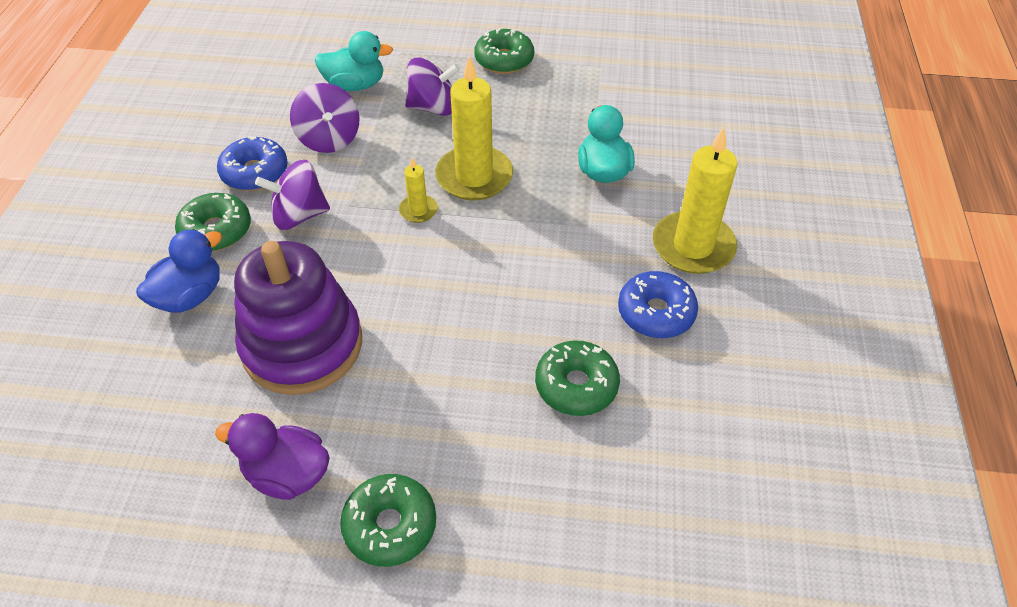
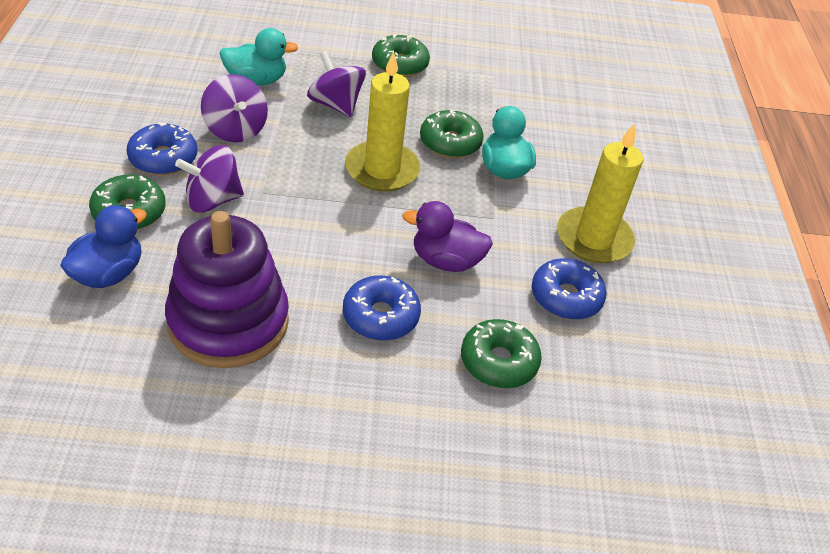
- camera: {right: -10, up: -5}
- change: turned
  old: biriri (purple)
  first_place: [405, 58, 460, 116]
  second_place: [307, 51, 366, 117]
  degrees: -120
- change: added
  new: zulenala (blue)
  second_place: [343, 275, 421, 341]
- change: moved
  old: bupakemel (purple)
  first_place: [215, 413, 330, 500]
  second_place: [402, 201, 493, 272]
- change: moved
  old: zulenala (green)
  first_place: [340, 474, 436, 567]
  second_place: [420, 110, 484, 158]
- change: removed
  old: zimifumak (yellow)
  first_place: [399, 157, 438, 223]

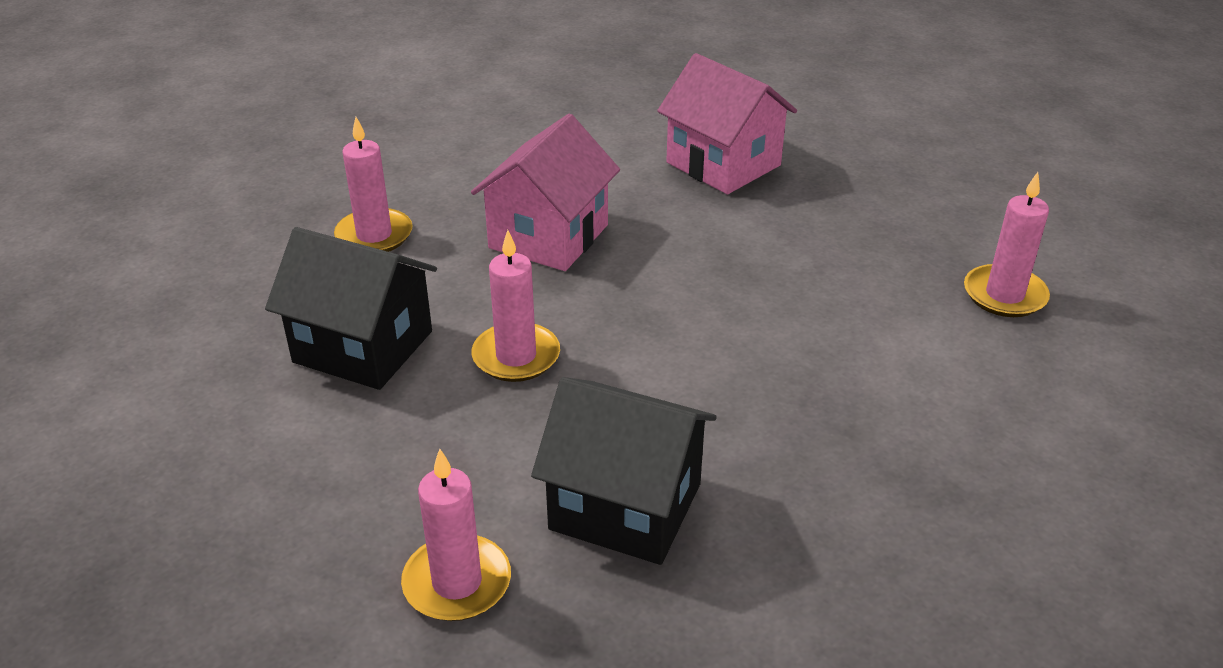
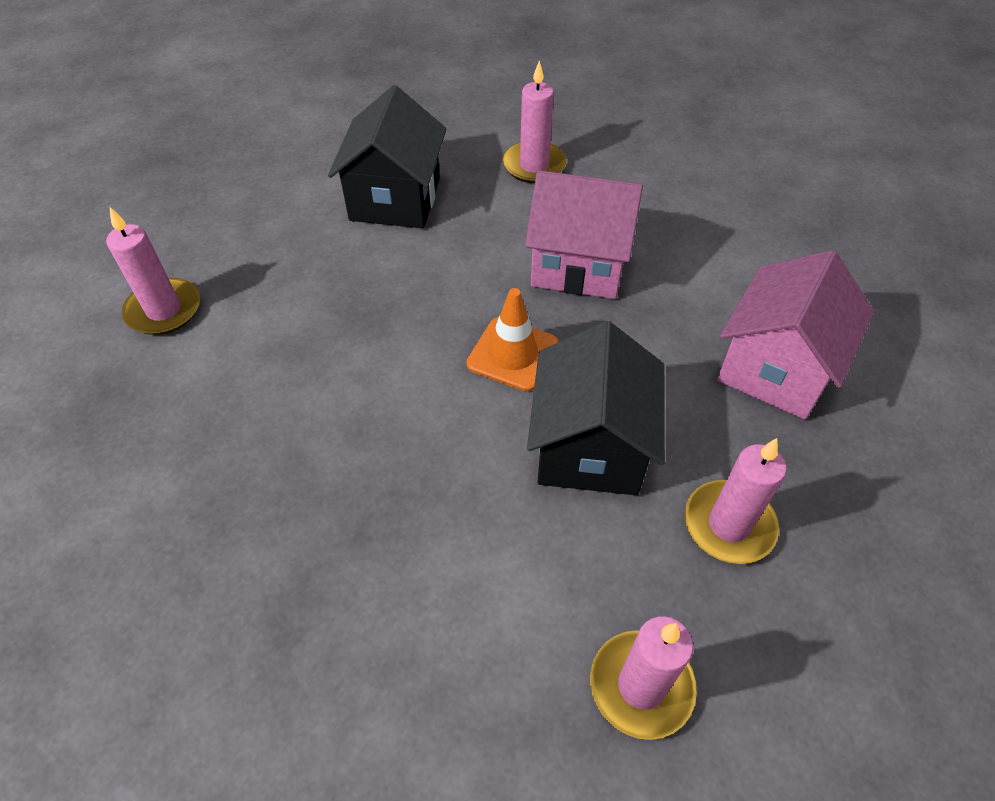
- camera: {right: 75, up: 15}
- change: added
  new: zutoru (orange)
  second_place: [466, 288, 559, 392]
- change: moved
  old: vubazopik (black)
  first_place: [531, 377, 717, 565]
  second_place: [527, 321, 665, 496]
- change: moved
  old: zimifumak (pink)
  first_place: [471, 230, 560, 382]
  second_place: [685, 438, 787, 564]

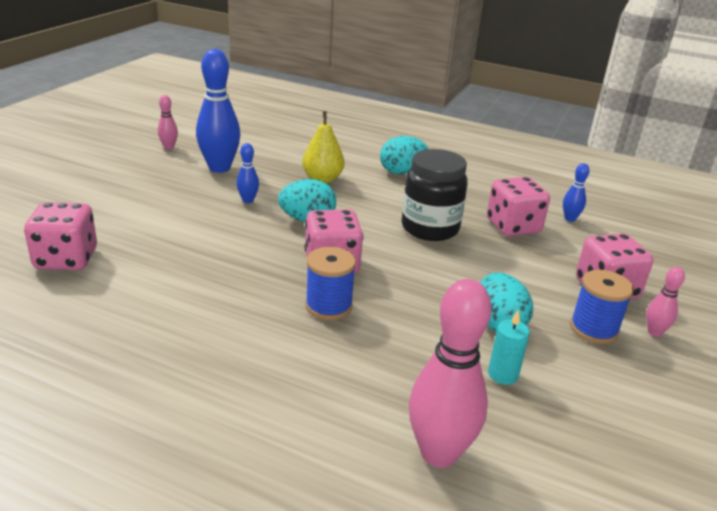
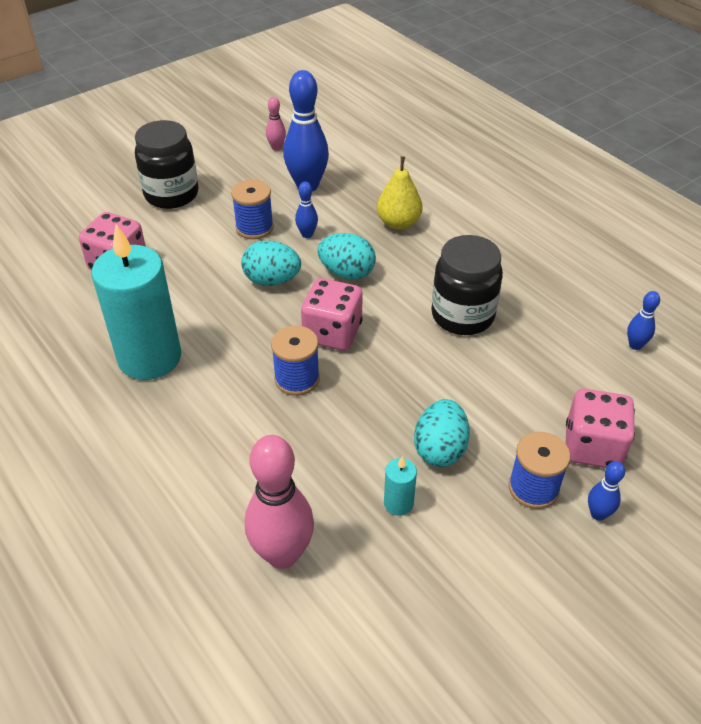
- camera: {right: 30, up: 15}
- change: added
  new: zimifumak (turquoise)
  second_place: [92, 224, 181, 380]
- change: added
  new: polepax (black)
  second_place: [135, 120, 199, 209]
- change: added
  new: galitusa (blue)
  second_place: [231, 180, 274, 239]
- change: moved
  old: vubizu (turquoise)
  first_place: [380, 136, 428, 174]
  second_place: [241, 241, 301, 286]
- change: recoloured
  old: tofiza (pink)
  new: tofiza (blue)
  first_place: [646, 267, 685, 337]
  second_place: [588, 461, 625, 521]
- change: removed
  old: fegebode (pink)
  first_place: [487, 177, 550, 236]

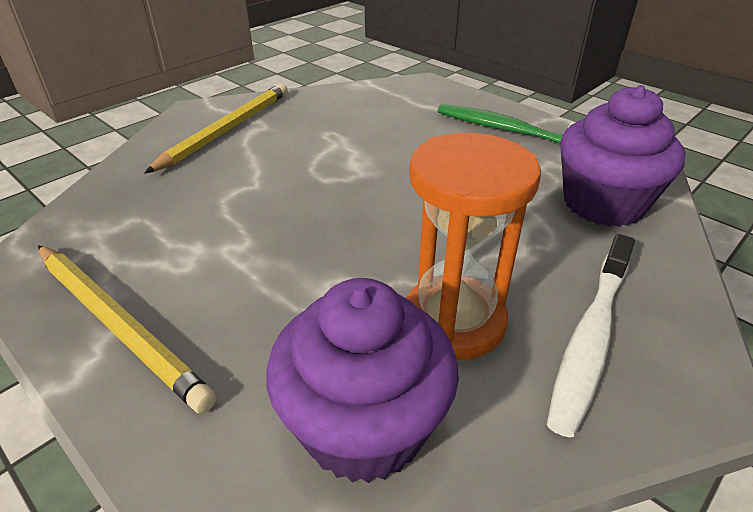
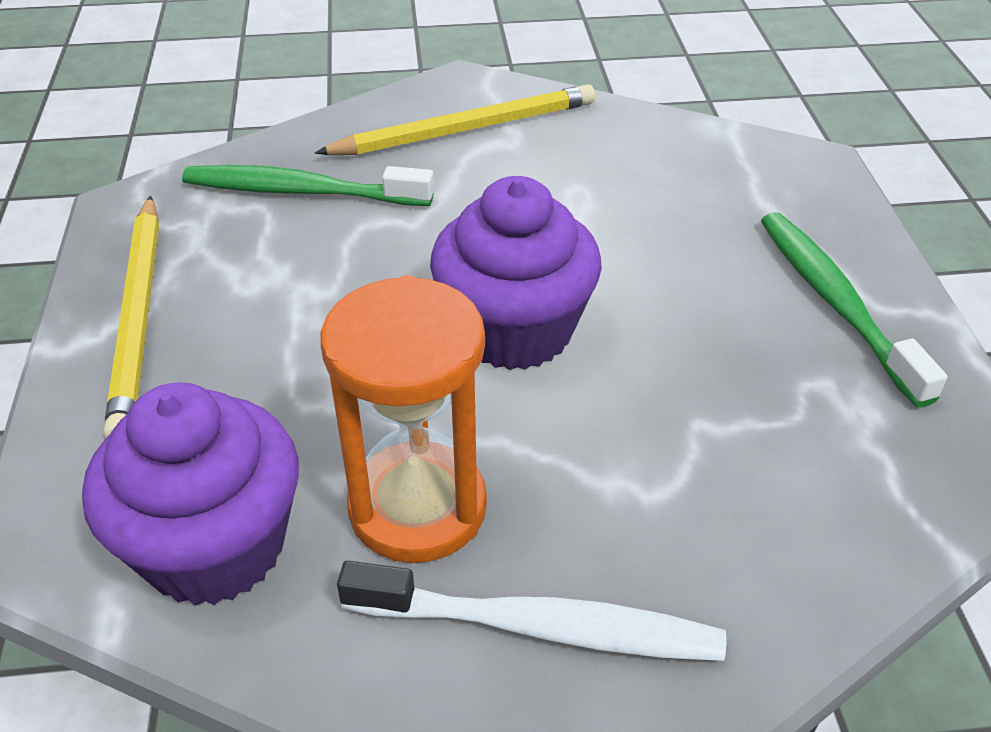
- camera: {right: 40, up: 5}
- change: added
  new: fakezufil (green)
  second_place: [182, 165, 434, 206]
- change: turned
  old: fakezufil (white)
  first_place: [547, 234, 635, 438]
  second_place: [337, 561, 726, 661]
  degrees: -150
- change: moved
  old: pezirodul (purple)
  first_place: [560, 85, 685, 227]
  second_place: [430, 176, 602, 370]

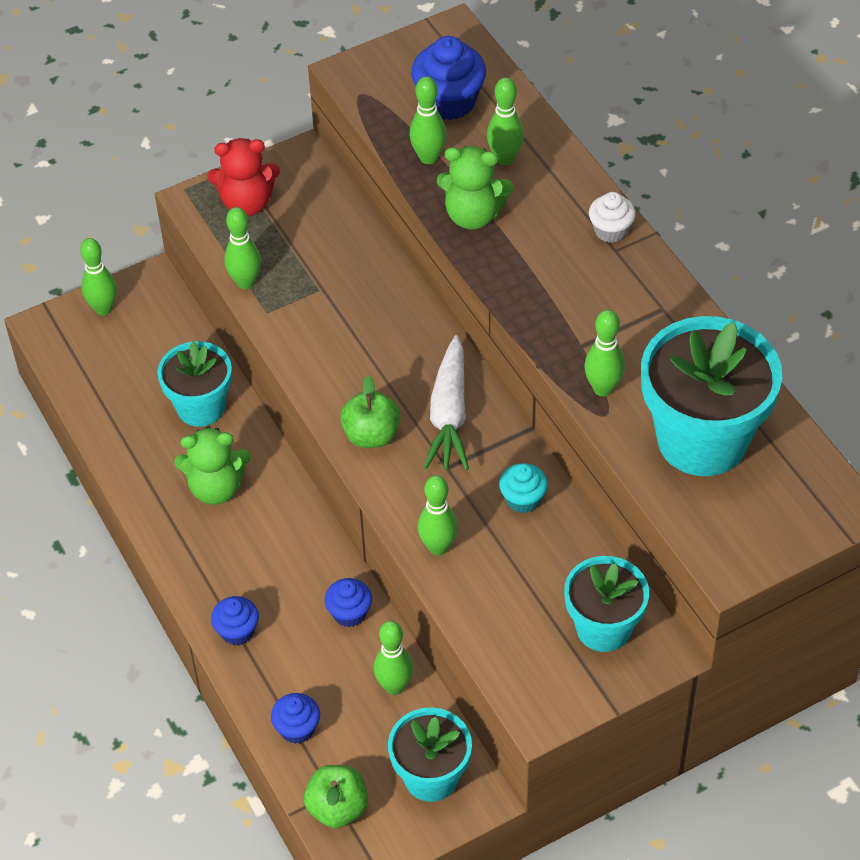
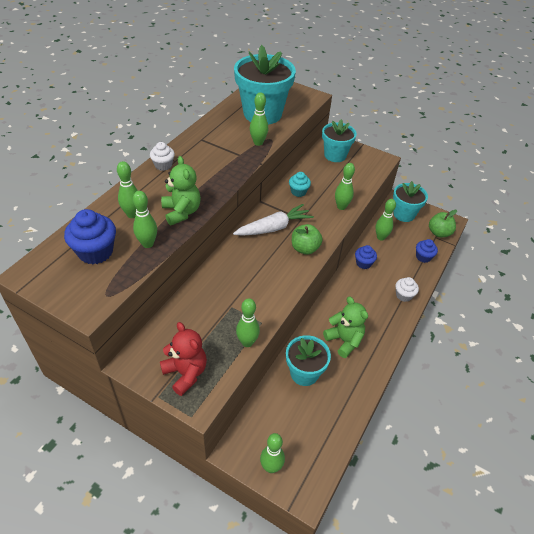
- camera: {right: -125, up: -5}
- change: recoloured
  old: pezirodul (blue)
  new: pezirodul (white)
  first_place: [211, 596, 259, 645]
  second_place: [395, 277, 419, 302]

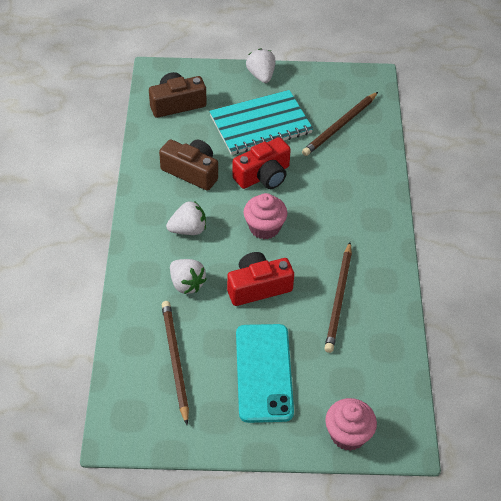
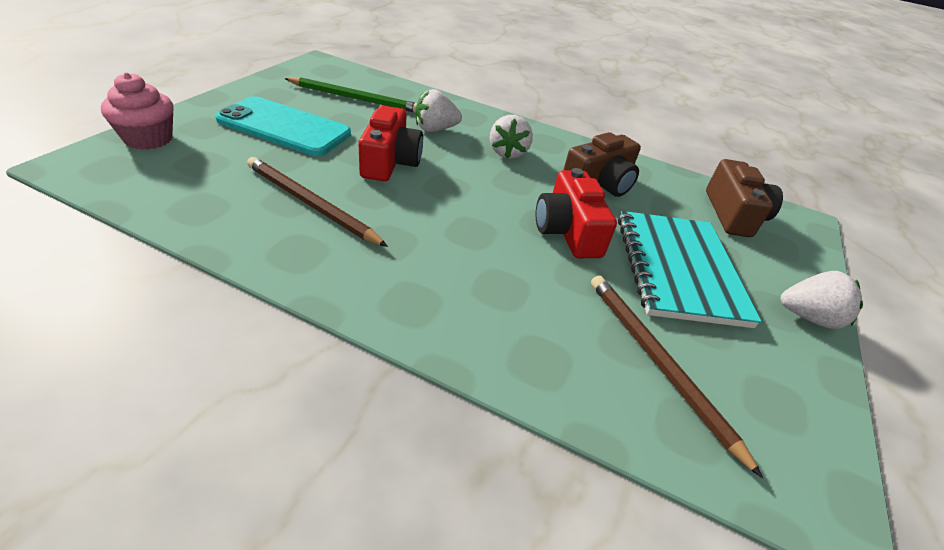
- camera: {right: 110, up: -10}
- change: recoloured
  old: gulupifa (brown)
  new: gulupifa (green)
  first_place: [162, 301, 189, 425]
  second_place: [284, 77, 417, 113]
- change: removed
  old: pezirodul (pink)
  first_place: [244, 193, 287, 239]

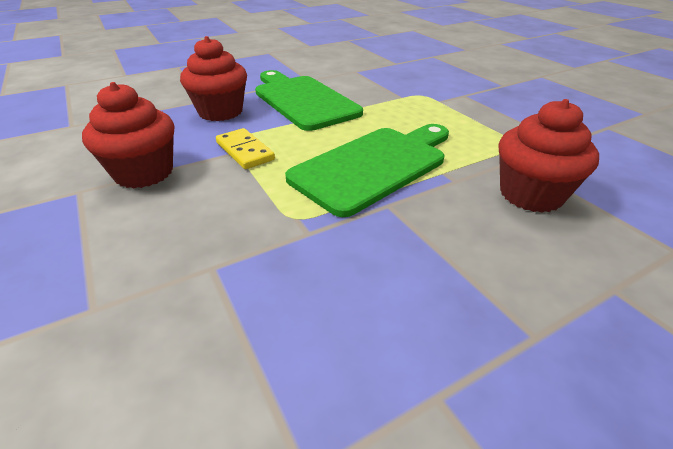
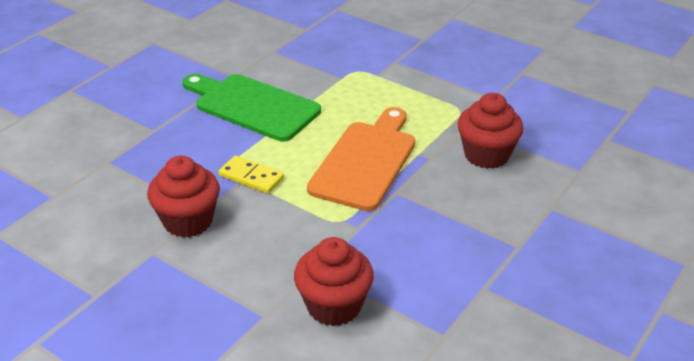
- camera: {right: -25, up: 0}
- change: moved
  old: pezirodul (red)
  first_place: [180, 36, 247, 121]
  second_place: [294, 237, 374, 326]
- change: recoloured
  old: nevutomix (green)
  new: nevutomix (orange)
  first_place: [285, 124, 449, 217]
  second_place: [307, 107, 415, 211]

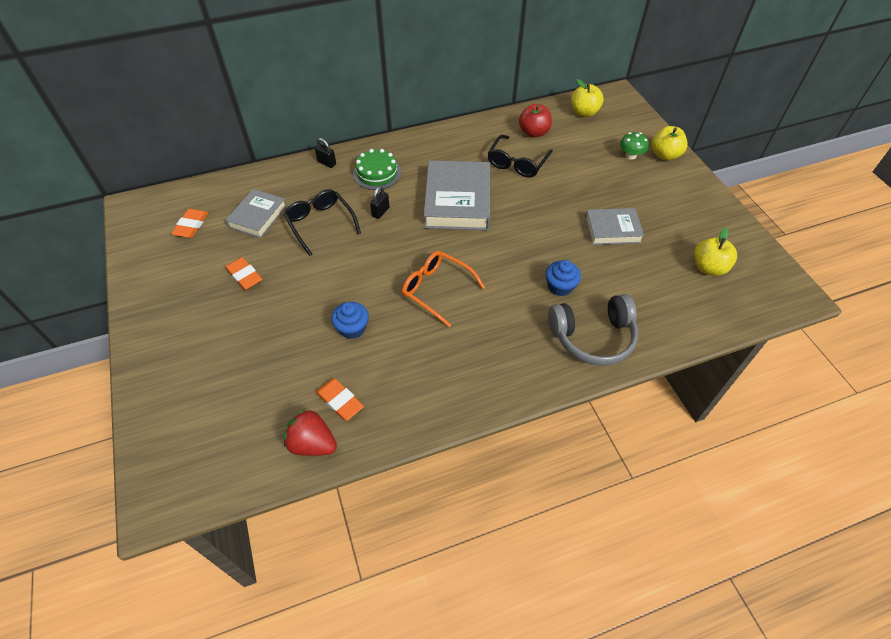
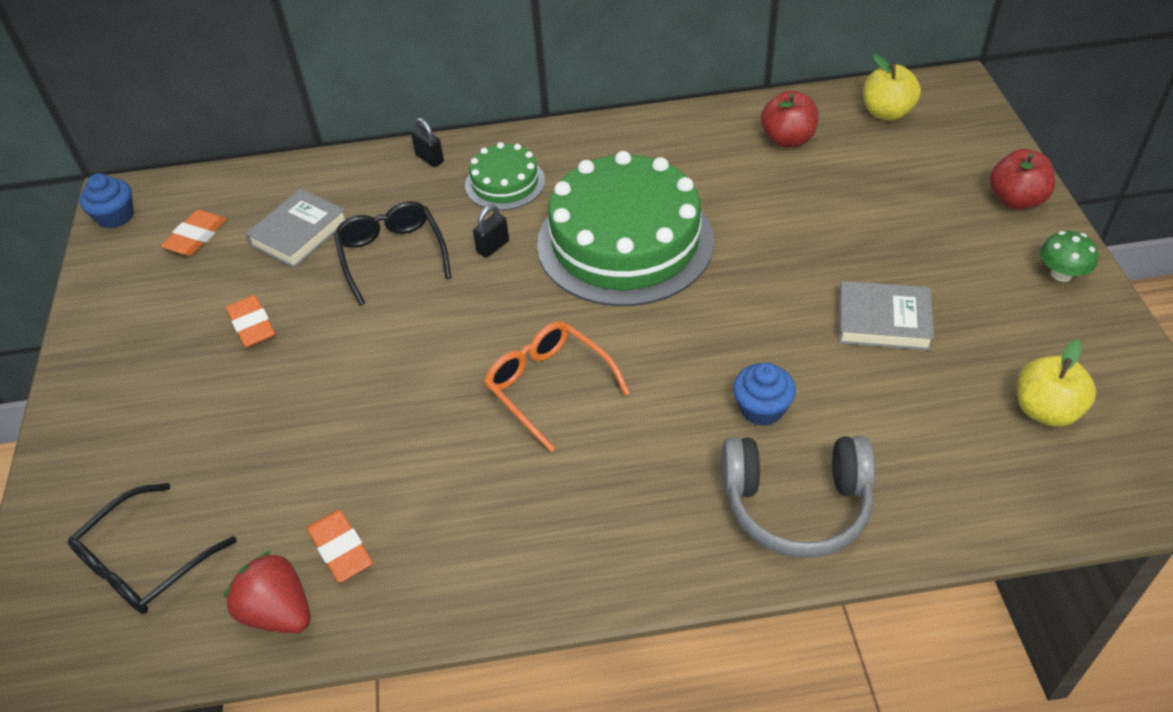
- camera: {right: 15, up: -5}
- change: moved
  old: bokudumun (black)
  first_place: [488, 135, 553, 178]
  second_place: [68, 483, 237, 614]
- change: moved
  old: pezirodul (blue)
  first_place: [331, 302, 369, 339]
  second_place: [79, 173, 134, 228]
- change: replaced
  old: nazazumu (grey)
  new: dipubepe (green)
  first_place: [424, 160, 490, 230]
  second_place: [537, 151, 714, 306]
- change: recoloured
  old: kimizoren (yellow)
  new: kimizoren (red)
  first_place: [652, 126, 688, 161]
  second_place: [990, 149, 1055, 210]
- change: moved
  old: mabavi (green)
  first_place: [620, 132, 649, 160]
  second_place: [1040, 231, 1098, 282]

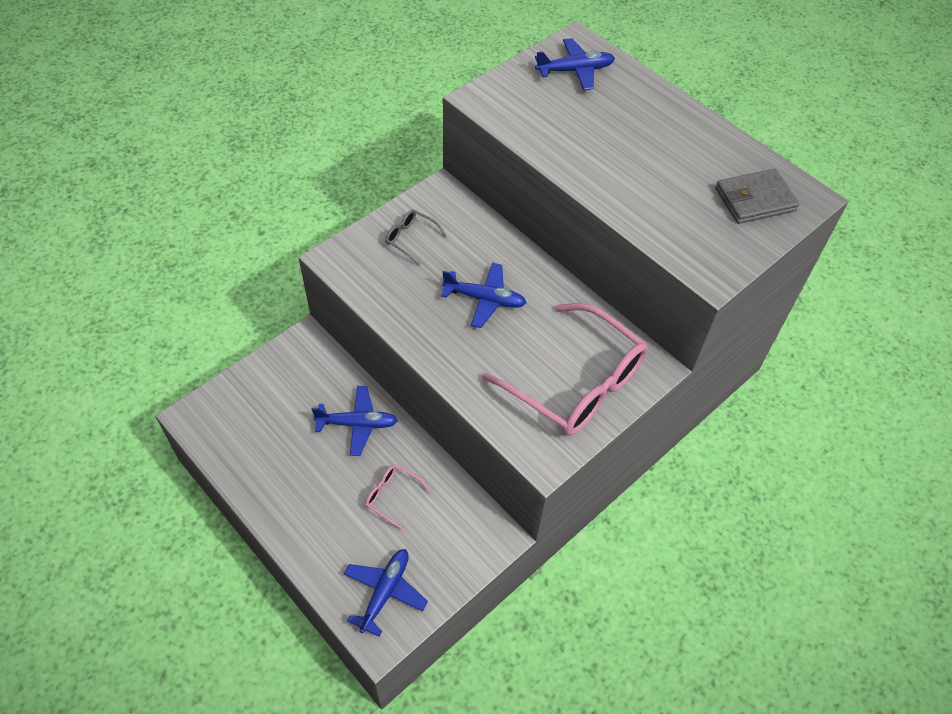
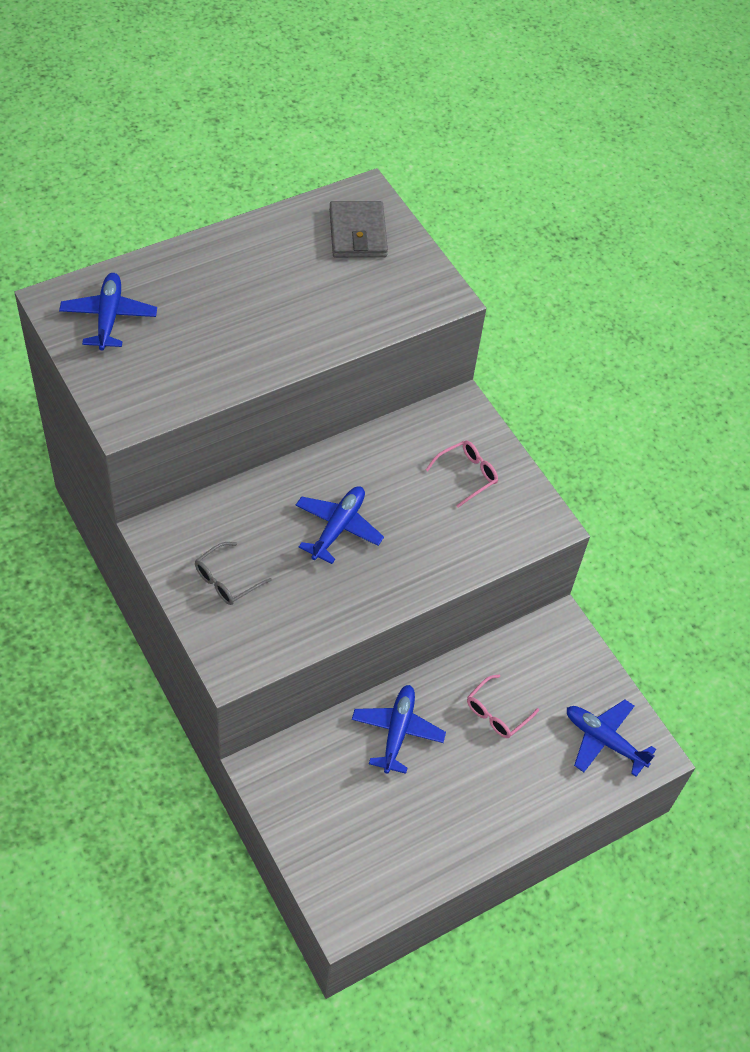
- camera: {right: -80, up: 0}
- change: resized
  old: bokudumun (pink)
  first_place: [482, 303, 648, 436]
  second_place: [426, 440, 498, 508]
  factor: 0.42

